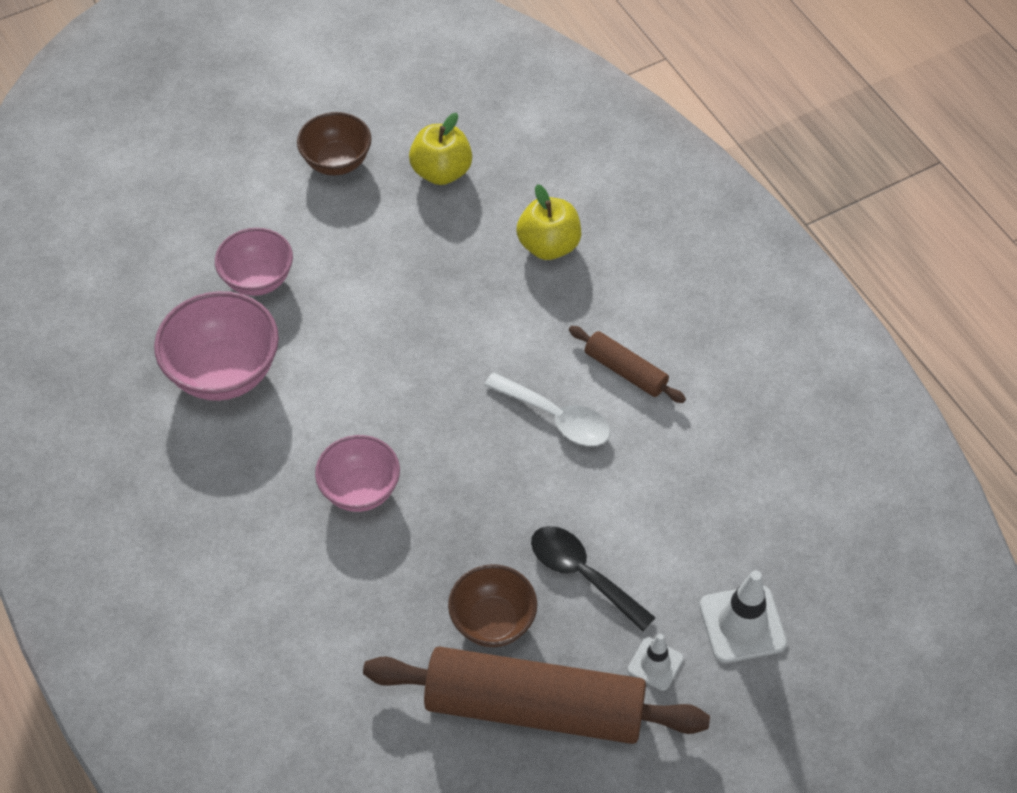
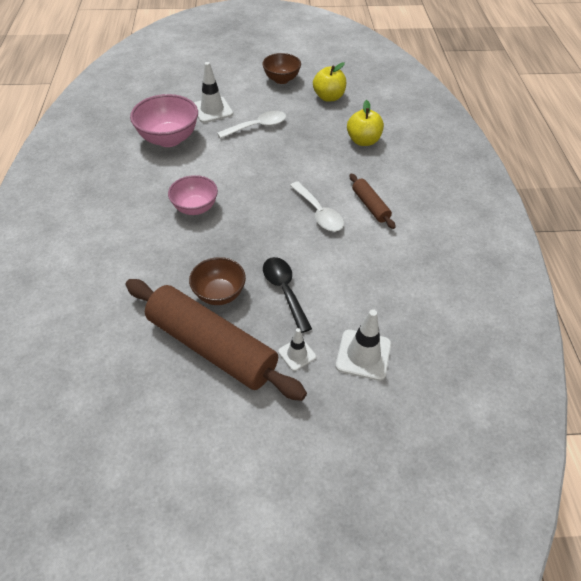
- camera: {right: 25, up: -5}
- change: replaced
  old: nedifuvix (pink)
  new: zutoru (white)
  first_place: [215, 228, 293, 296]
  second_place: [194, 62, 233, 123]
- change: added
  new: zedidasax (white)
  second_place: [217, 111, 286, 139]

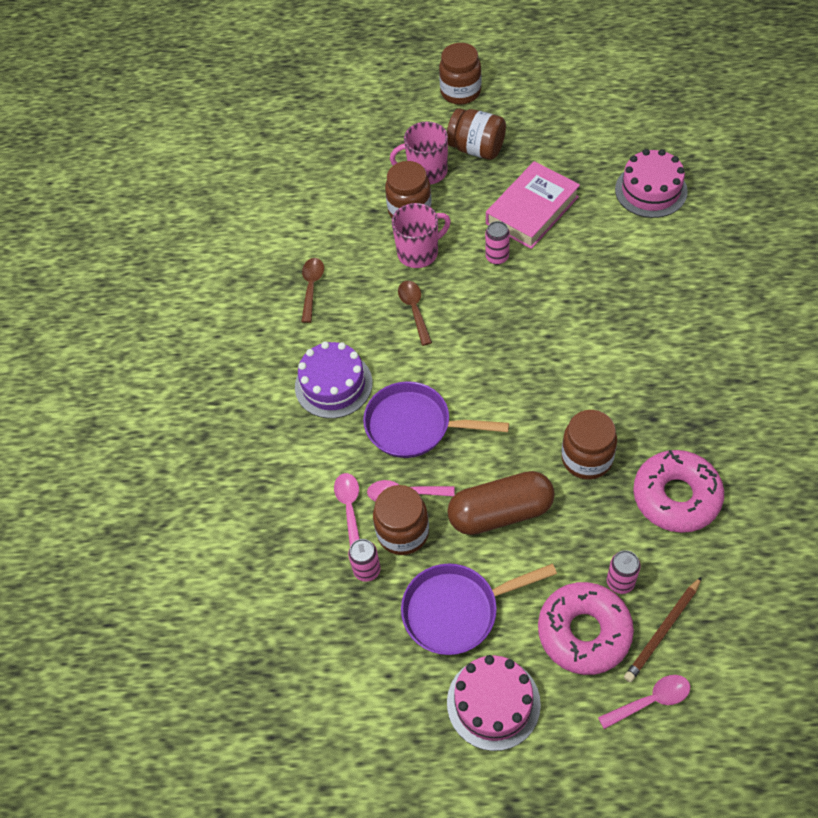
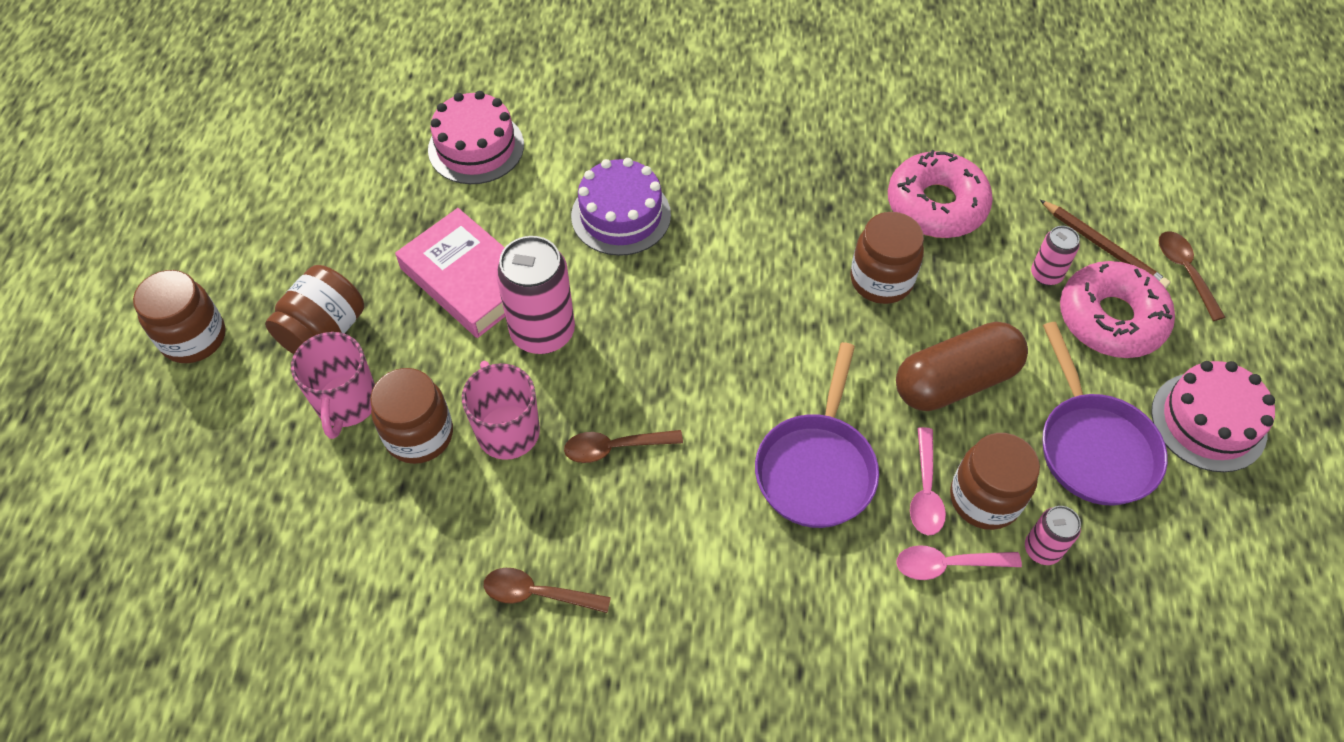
- camera: {right: -90, up: 0}
- change: resized
  old: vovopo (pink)
  first_place: [485, 221, 510, 265]
  second_place: [496, 236, 575, 354]
  factor: 1.92
- change: moved
  old: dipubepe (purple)
  first_place: [295, 341, 373, 419]
  second_place: [571, 158, 671, 256]
- change: turned
  old: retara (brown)
  first_place: [447, 471, 555, 535]
  second_place: [896, 322, 1028, 411]
  degrees: 75
- change: recoloured
  old: zedidasax (pink)
  new: zedidasax (brown)
  first_place: [598, 675, 690, 729]
  second_place: [1159, 231, 1225, 321]

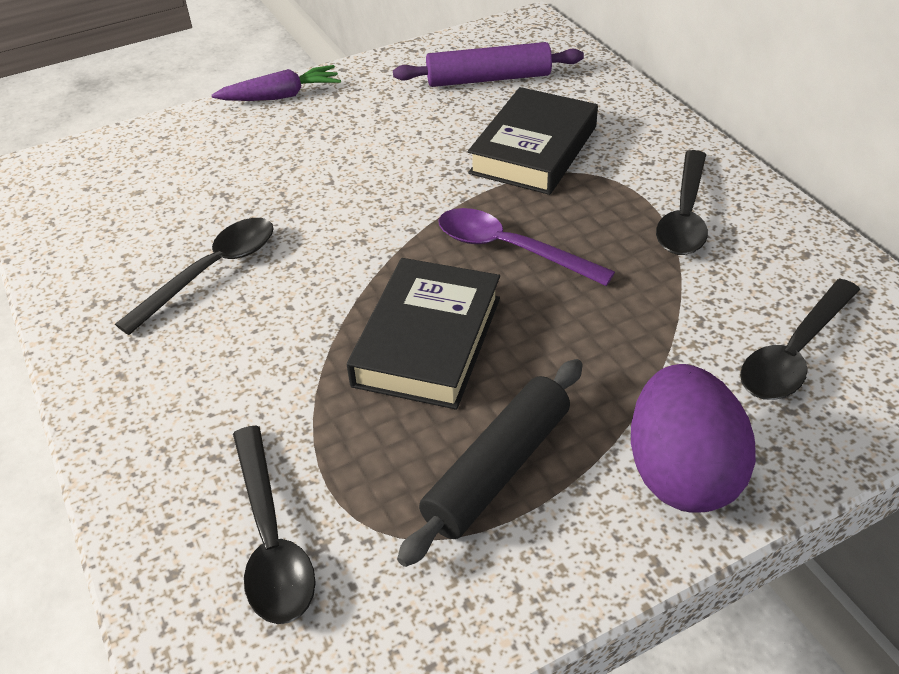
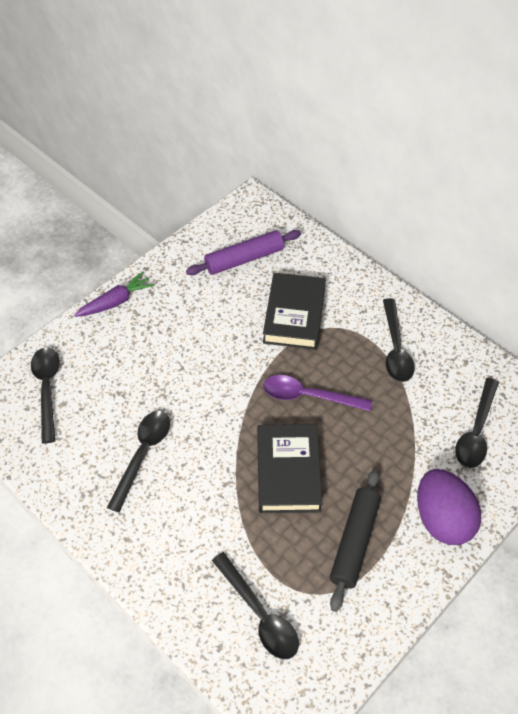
- camera: {right: -20, up: 10}
- change: added
  new: zedidasax (black)
  second_place: [31, 348, 60, 443]

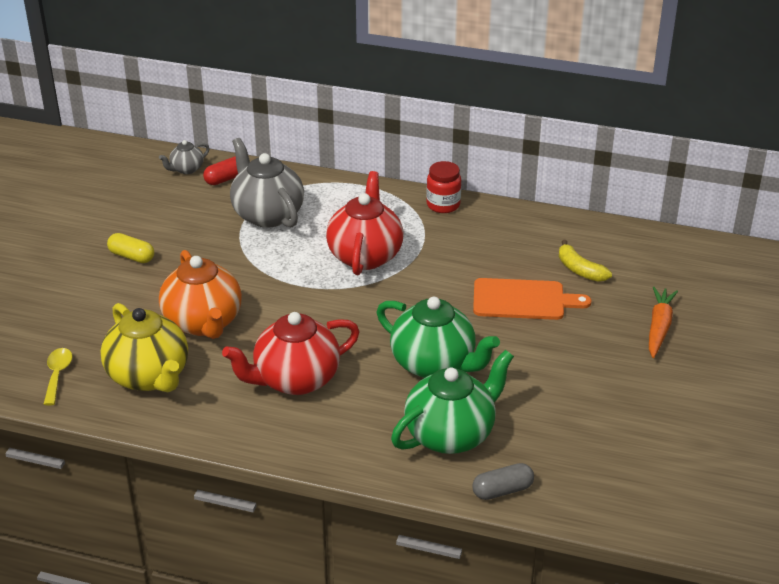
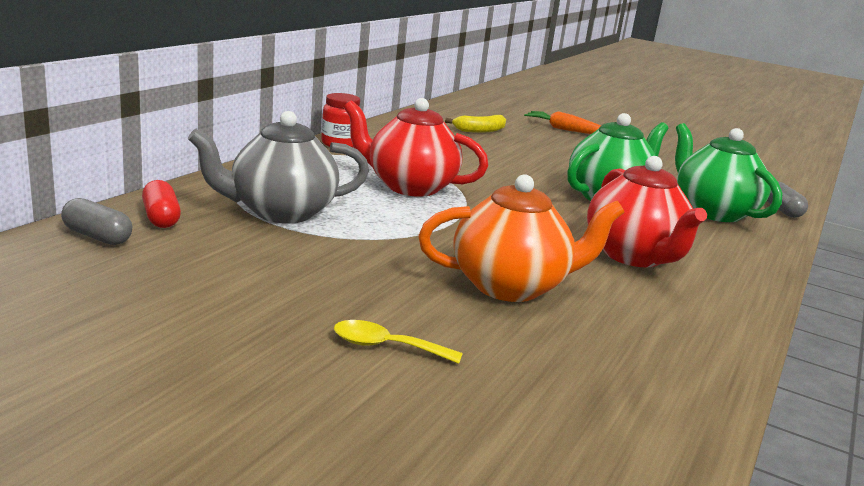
- camera: {right: -80, up: -15}
- change: replaced
  old: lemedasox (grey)
  new: retara (grey)
  first_place: [159, 140, 210, 174]
  second_place: [61, 198, 132, 245]
- change: moved
  old: zedidasax (yellow)
  first_place: [44, 348, 72, 405]
  second_place: [334, 320, 463, 364]
- change: removed
  old: lemedasox (yellow)
  first_place: [100, 303, 188, 392]
- change: removed
  old: retara (yellow)
  first_place: [107, 233, 154, 263]
- change: removed
  old: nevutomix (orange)
  first_place: [473, 278, 592, 320]

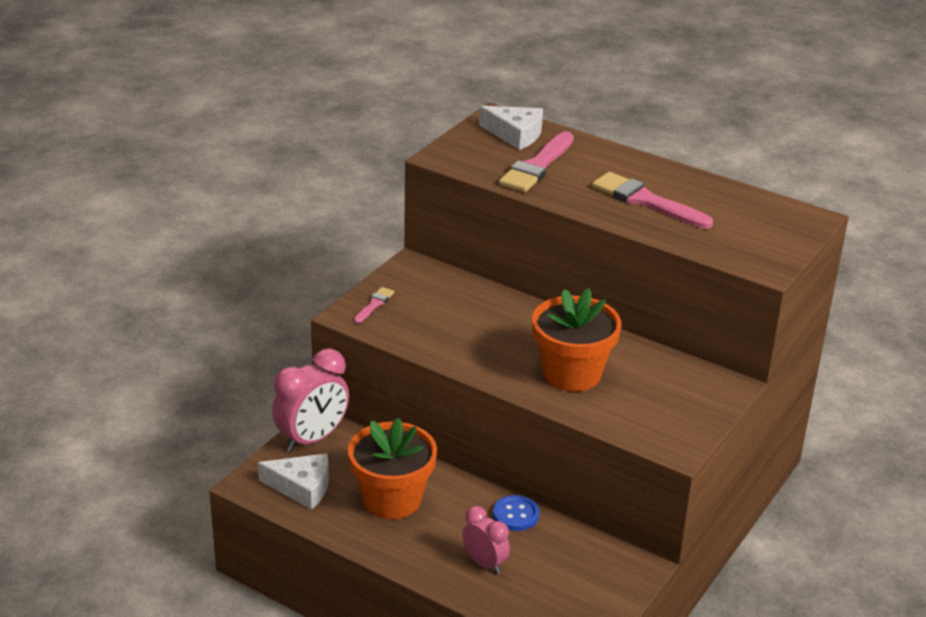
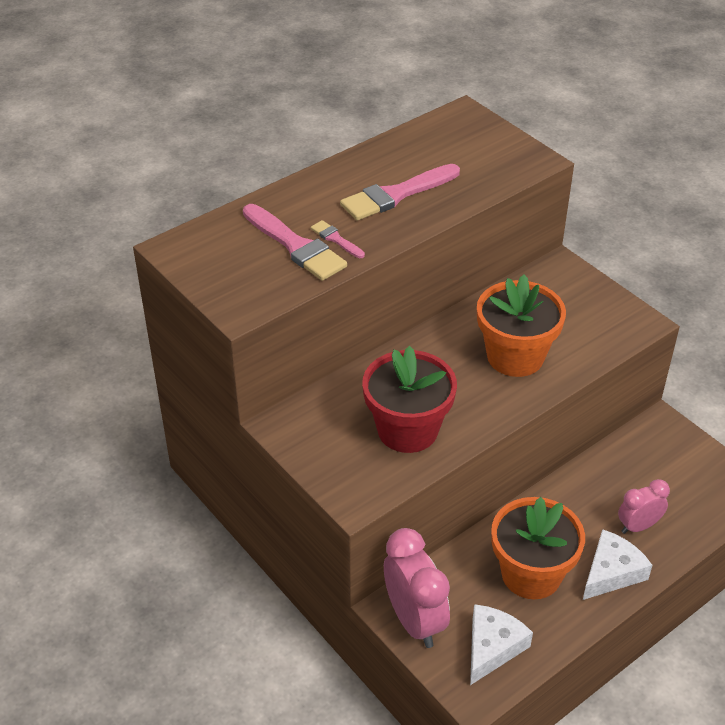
- camera: {right: -70, up: 10}
- change: moved
  old: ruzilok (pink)
  first_place: [354, 287, 394, 323]
  second_place: [311, 220, 365, 258]
- change: added
  new: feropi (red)
  second_place: [362, 346, 457, 453]
- change: moved
  old: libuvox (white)
  first_place: [479, 106, 543, 150]
  second_place: [583, 529, 652, 600]
- change: removed
  old: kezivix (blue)
  first_place: [493, 495, 539, 531]

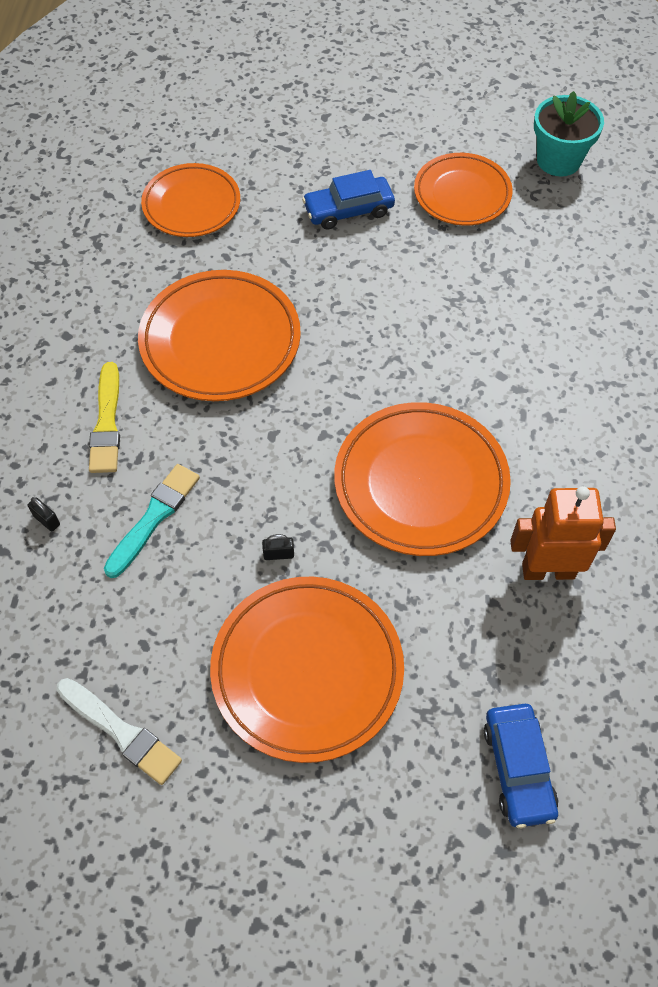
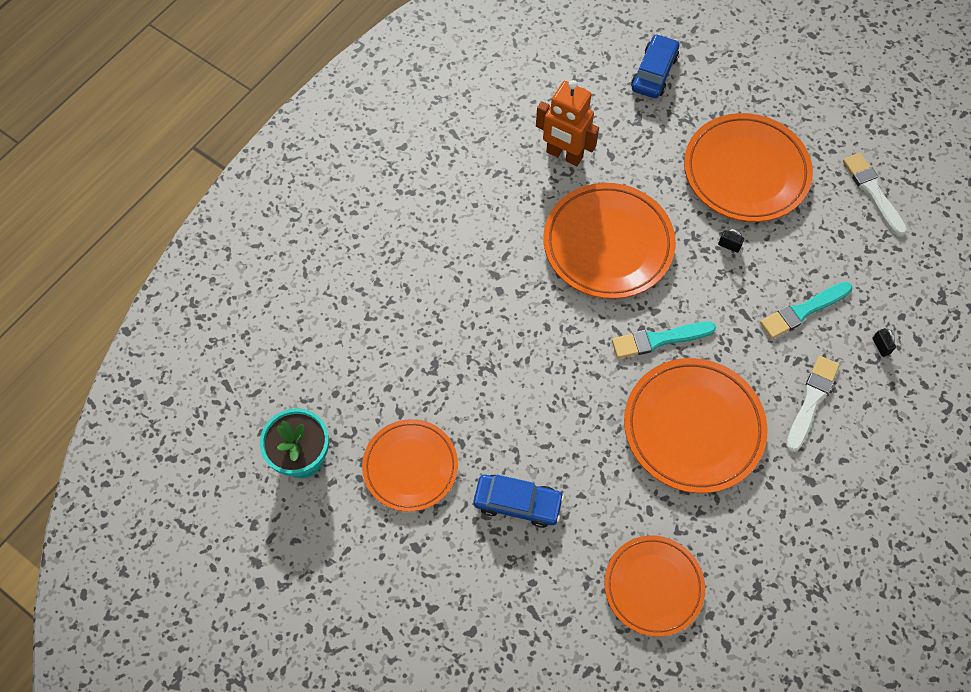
- camera: {right: -150, up: 5}
- change: added
  new: ruzilok (turquoise)
  second_place: [612, 322, 716, 359]
- change: recoloured
  old: ruzilok (yellow)
  new: ruzilok (white)
  first_place: [89, 362, 120, 473]
  second_place: [786, 356, 839, 453]

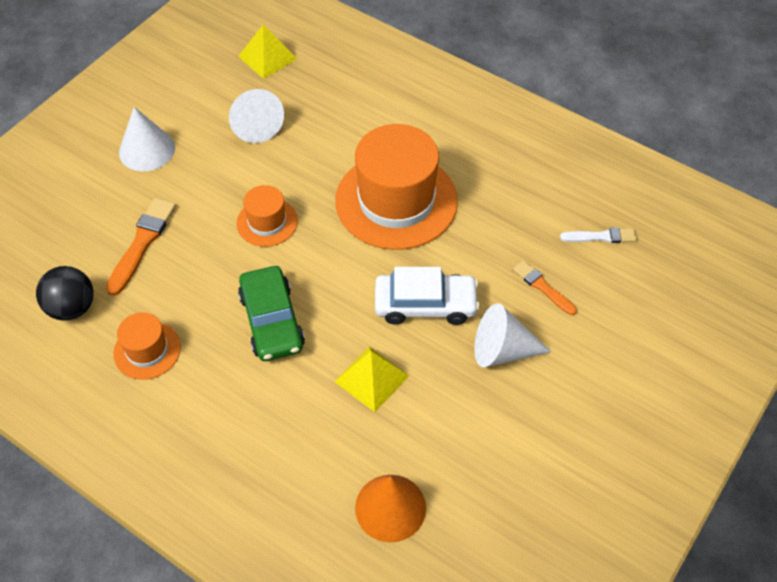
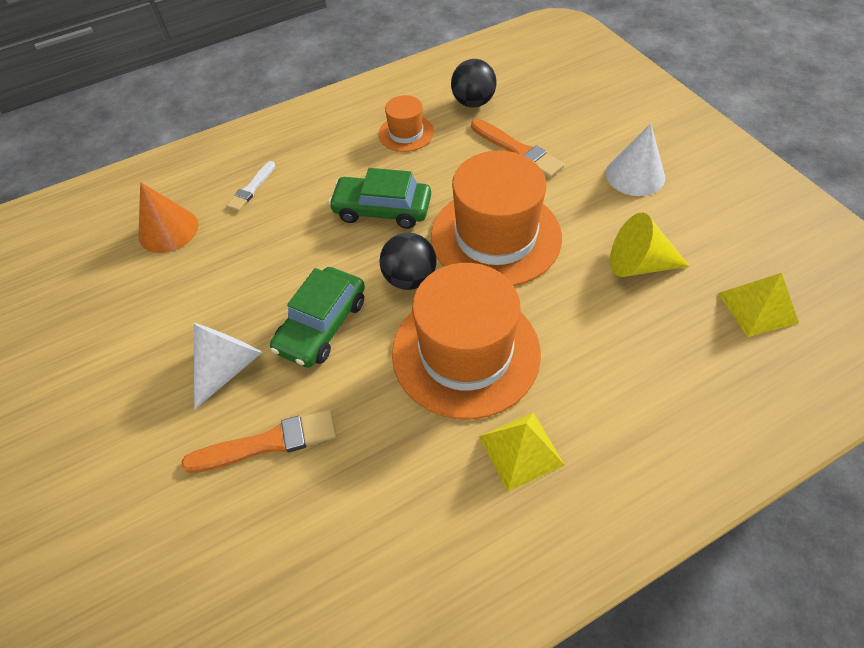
- camera: {right: 120, up: 0}
- change: resized
  old: ruzilok (orange)
  first_place: [513, 260, 577, 315]
  second_place: [181, 409, 336, 473]
  factor: 1.59
- change: moved
  old: ruzilok (white)
  first_place: [560, 227, 637, 243]
  second_place: [227, 161, 275, 211]
- change: recoloured
  old: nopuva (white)
  new: nopuva (green)
  first_place: [375, 267, 480, 325]
  second_place: [270, 267, 365, 368]
- change: added
  new: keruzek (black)
  second_place: [379, 233, 437, 290]
- change: resized
  old: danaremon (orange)
  first_place: [237, 185, 298, 247]
  second_place: [431, 151, 562, 286]
  factor: 2.04
- change: moved
  old: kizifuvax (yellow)
  first_place: [334, 347, 409, 412]
  second_place: [479, 412, 565, 491]
- change: recoloured
  old: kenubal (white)
  new: kenubal (yellow)
  first_place: [229, 89, 284, 143]
  second_place: [610, 213, 690, 277]

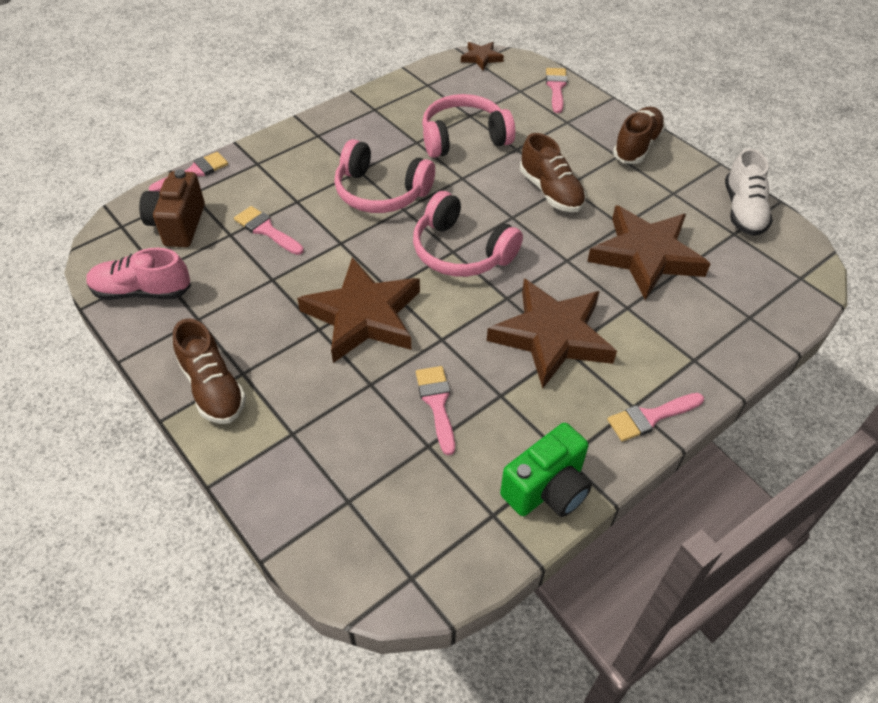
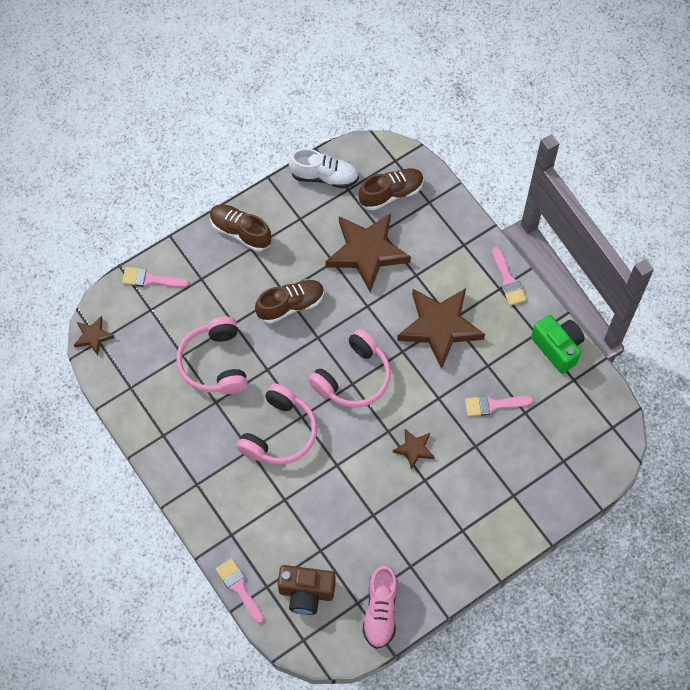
- camera: {right: -85, up: 15}
- change: moved
  old: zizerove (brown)
  first_place: [173, 318, 246, 424]
  second_place: [358, 168, 424, 210]
- change: resized
  old: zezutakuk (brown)
  first_place: [297, 257, 420, 363]
  second_place: [393, 429, 435, 470]
  factor: 0.47
- change: removed
  old: ruzilok (pink)
  first_place: [234, 206, 304, 255]

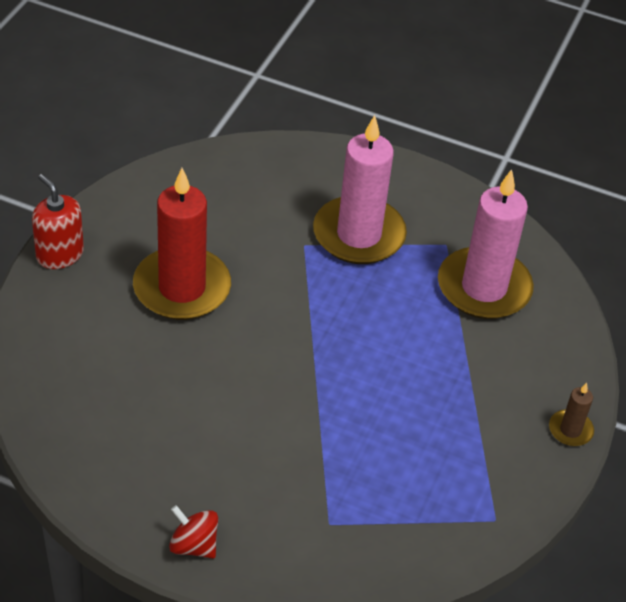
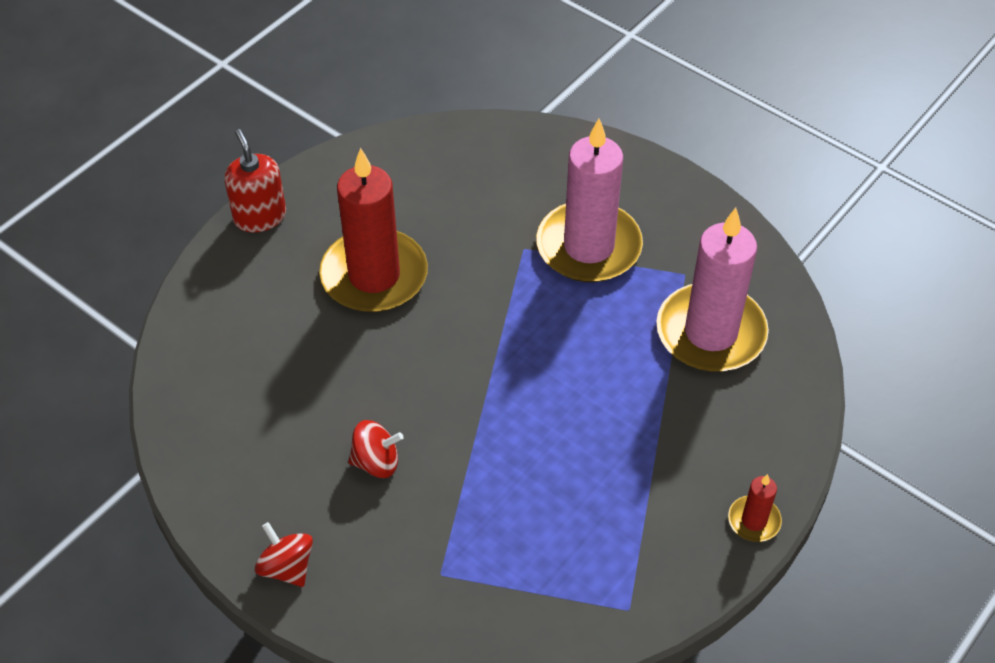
- camera: {right: 20, up: 5}
- change: added
  new: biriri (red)
  second_place: [348, 420, 404, 478]
- change: recoloured
  old: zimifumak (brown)
  new: zimifumak (red)
  first_place: [549, 383, 594, 446]
  second_place: [728, 474, 782, 542]

